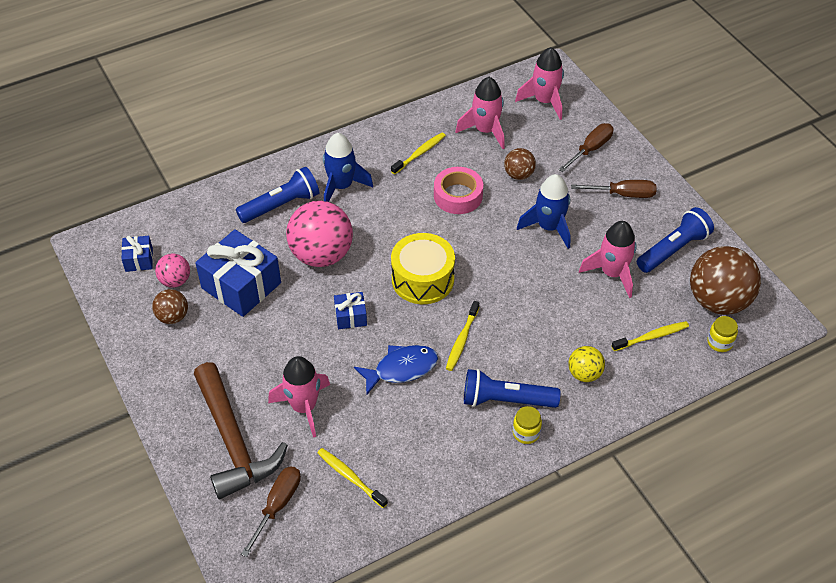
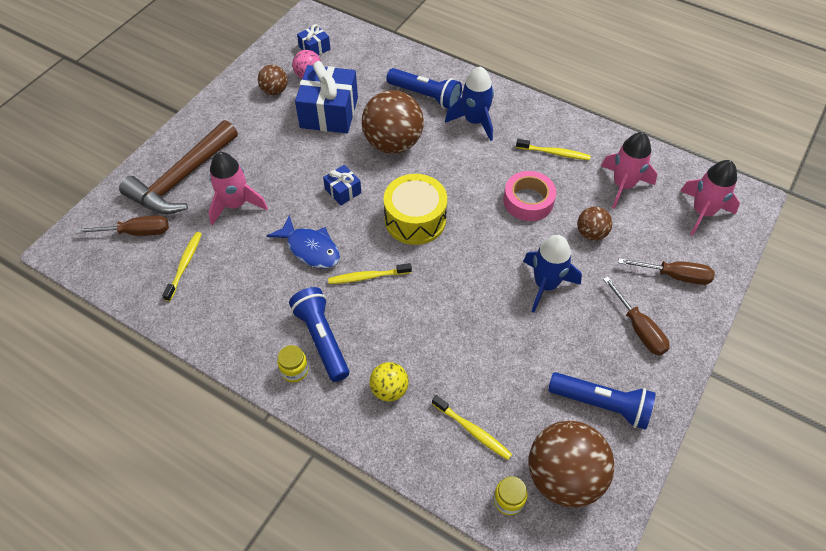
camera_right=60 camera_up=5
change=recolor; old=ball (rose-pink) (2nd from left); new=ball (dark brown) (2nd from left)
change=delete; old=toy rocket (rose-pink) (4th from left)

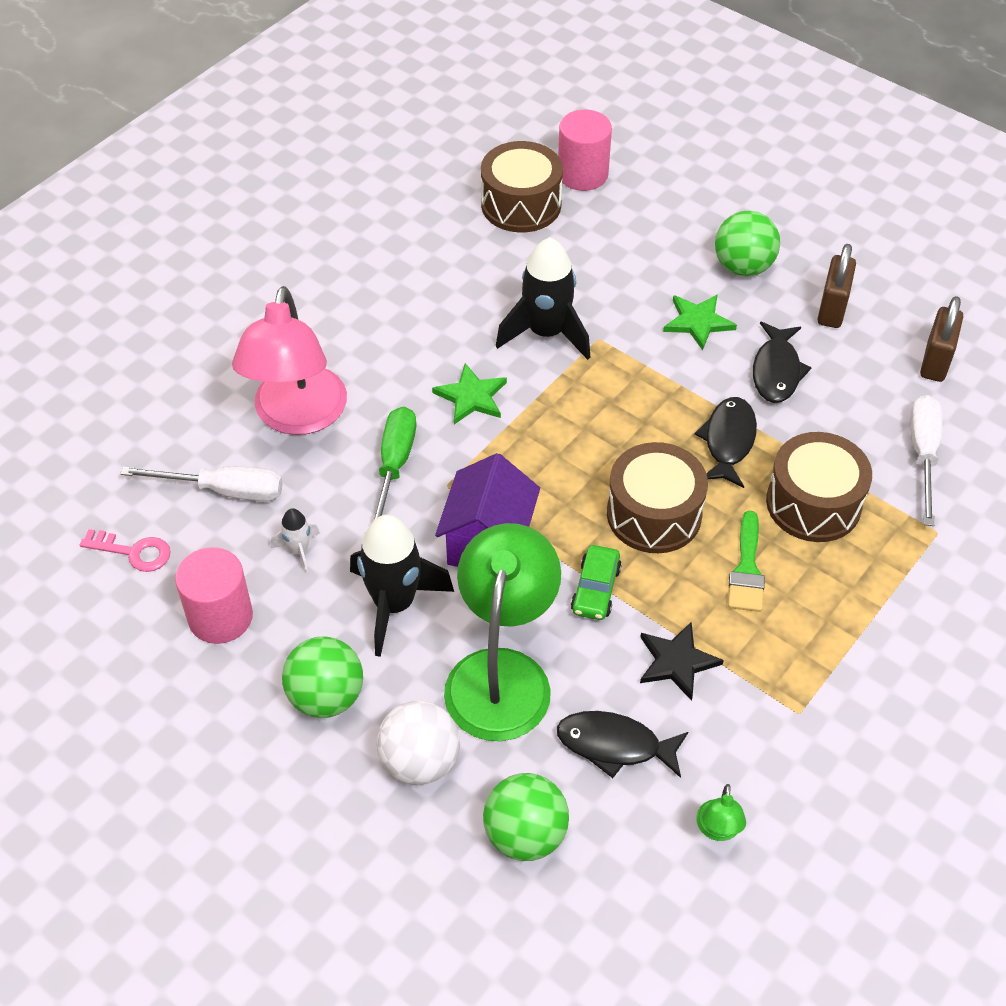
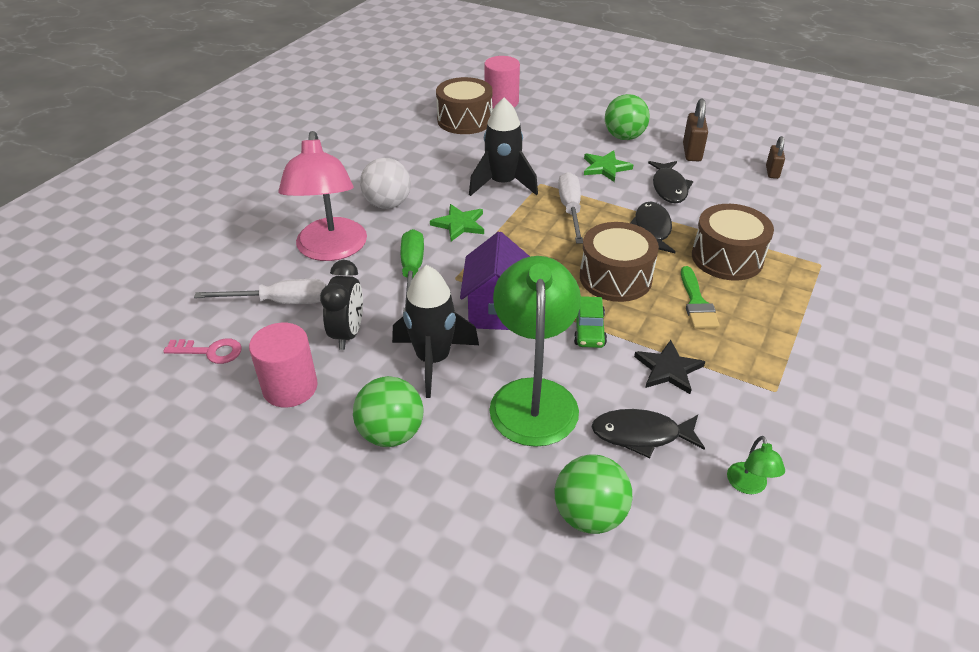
camera_right=-10 camera_up=-10
change=replace; old=toy rocket (pure white); new=bedside clock (ebony)
change=move; old=ball (pure white)
change=move; old=flat screwdriver (pure white) (2nd from left)
change=resize; old=lock (dark brown) (2nd from left); factor=0.66

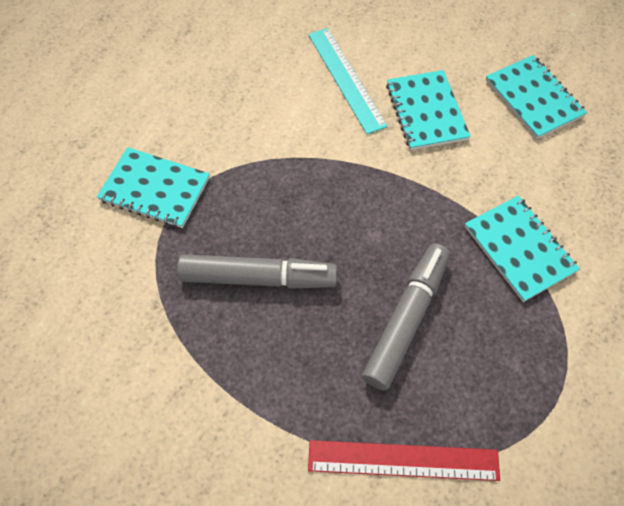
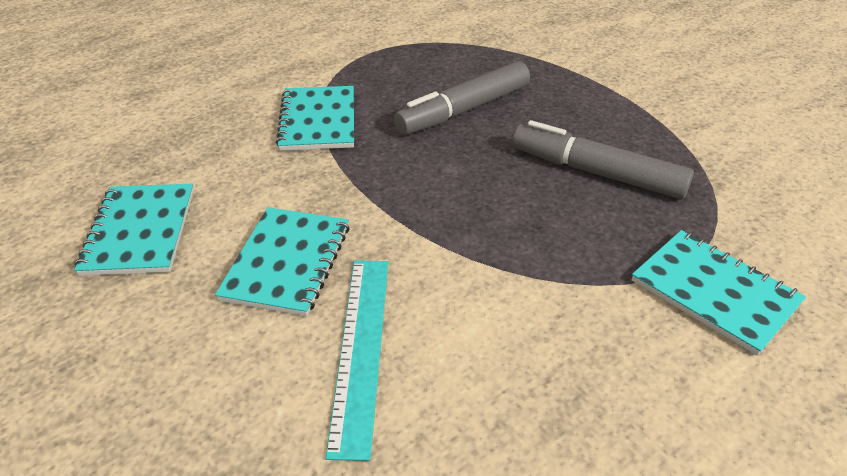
camera_right=-155 camera_up=-20
change=delete; old=measuring stick (scarlet)

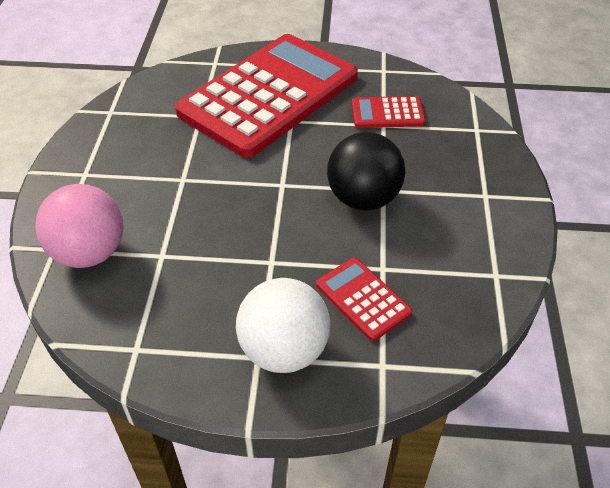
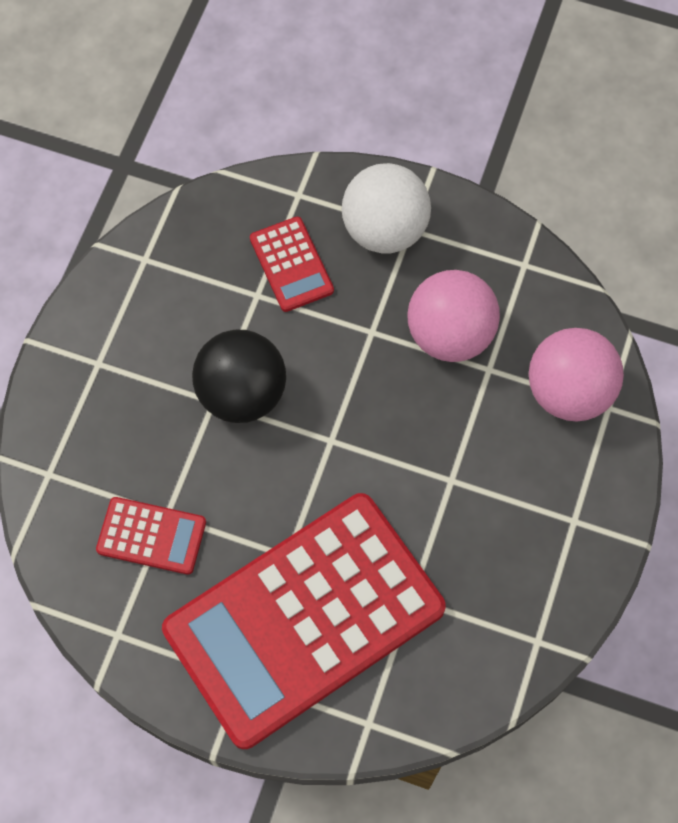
camera_right=-165 camera_up=20
change=insert; new=ball (rose-pink) (1st from left)

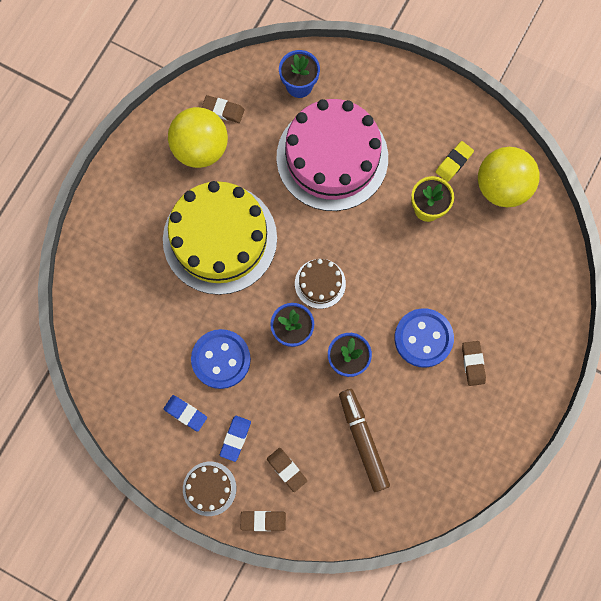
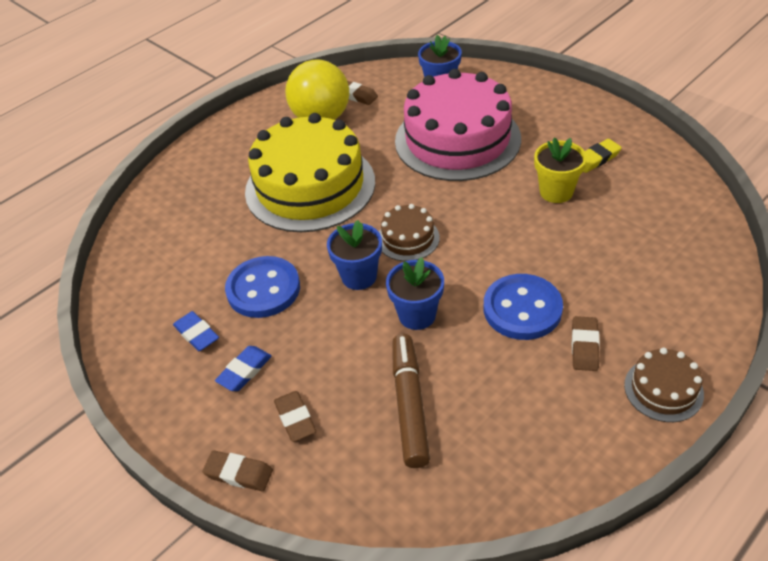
camera_right=20 camera_up=-30
change=move; old=cake (dark brown) (1st from left in the first image); new=cake (dark brown) (2nd from left)
change=delete; old=ball (golden) (2nd from left)

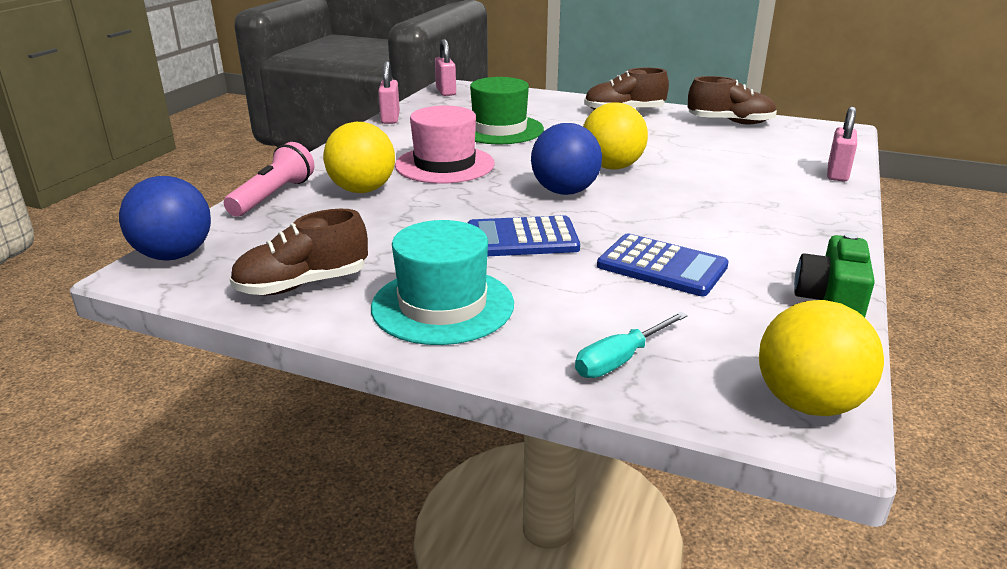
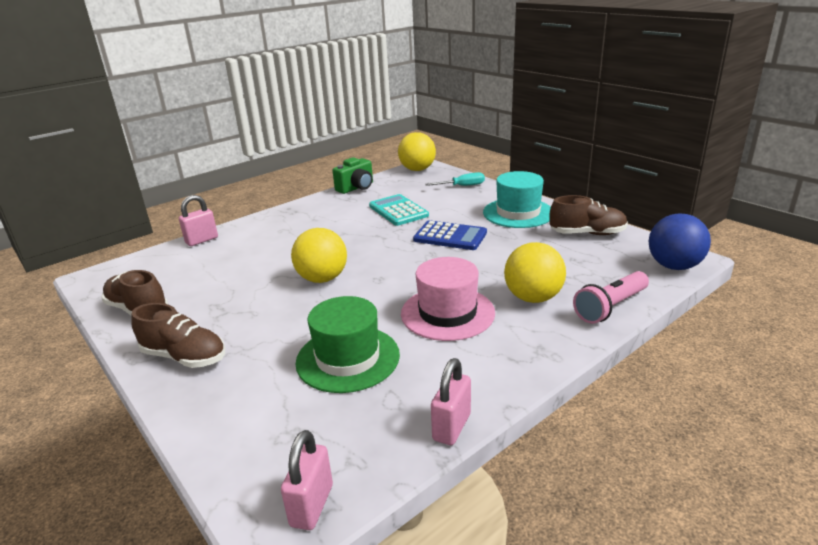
camera_right=-150 camera_up=0
change=delete; old=ball (blue) (2nd from left)
change=recolor; old=adding machine (blue) (2nd from left); new=adding machine (teal)

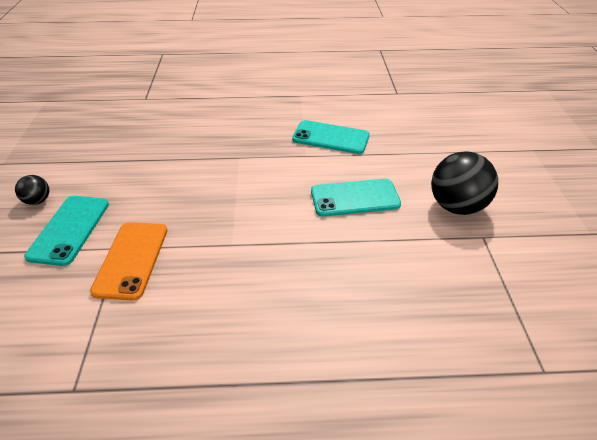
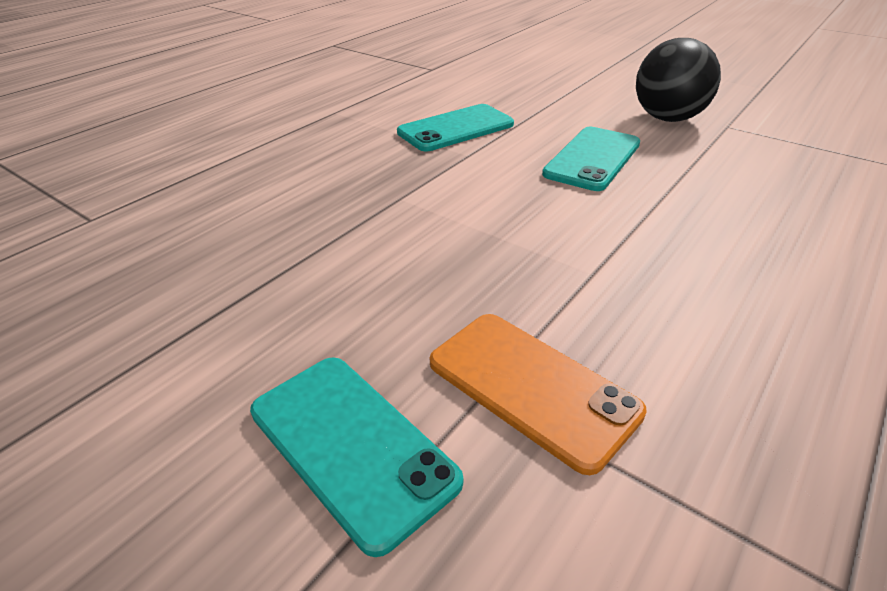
camera_right=-50 camera_up=-5
change=delete; old=ball (ebony) (1st from left)

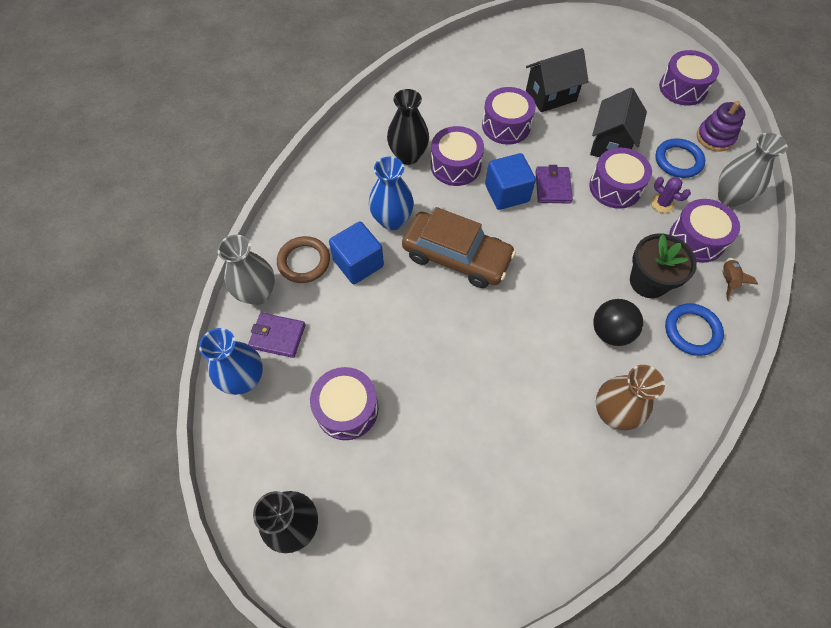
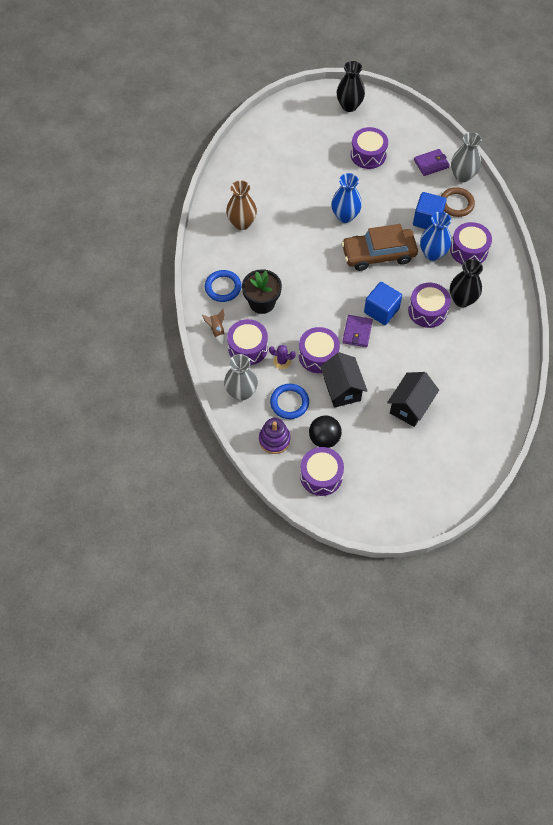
camera_right=145 camera_up=0
change=move; old=vase (blue) (1st from left)
change=move; old=toy drum (purple) (3rd from left in the first image); new=toy drum (purple) (6th from left)
change=rotate; old=card wallet (purple) (2nd from left in the first image); degrees=45
change=move; old=ball (ebony)

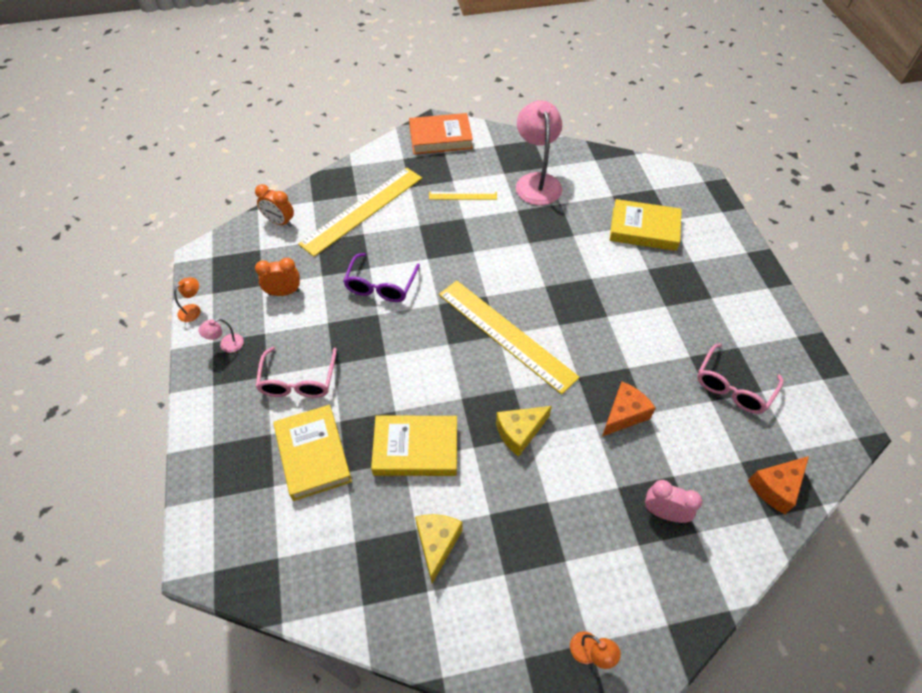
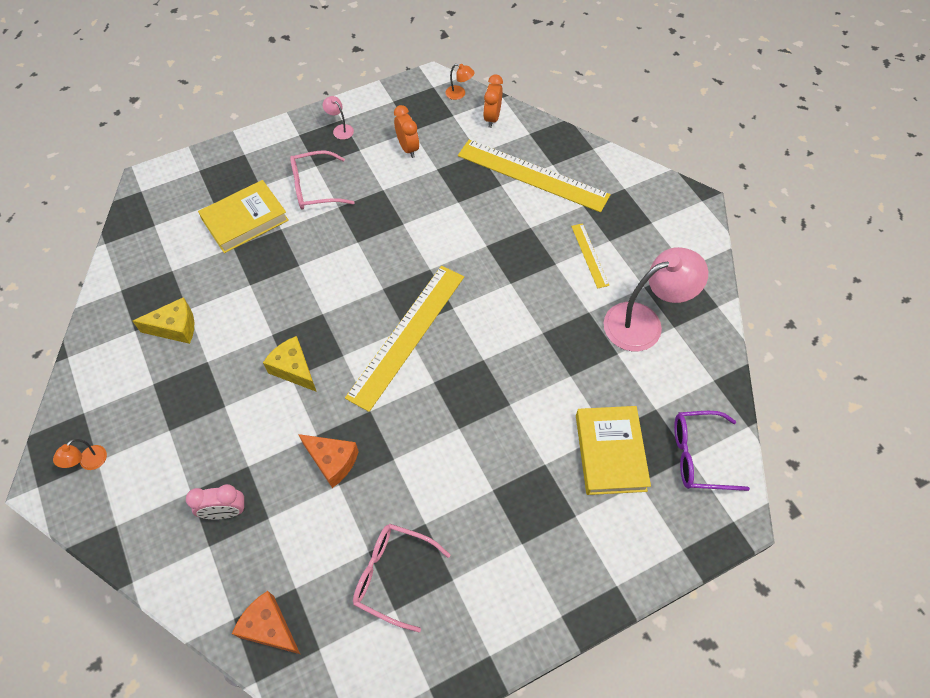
camera_right=75 camera_up=5
change=move; old=desk lamp (orange-coloured) (1st from left in the first image); new=desk lamp (orange-coloured) (2nd from left)
change=move; old=eyeglasses (purple)
change=delete; old=hardcover (golden) (2nd from left)
change=delete; old=hardcover (orange-coloured)
change=rotate; old=bedside clock (rose-pink); degrees=75

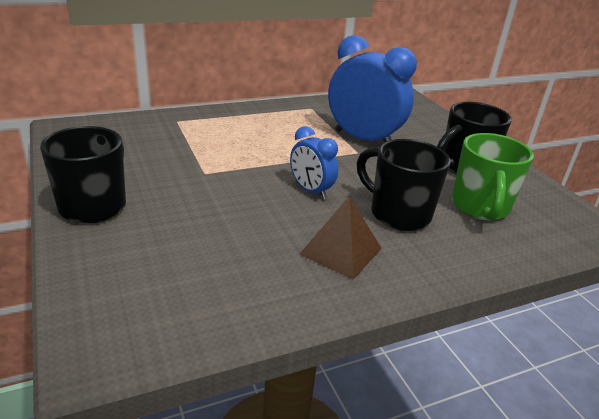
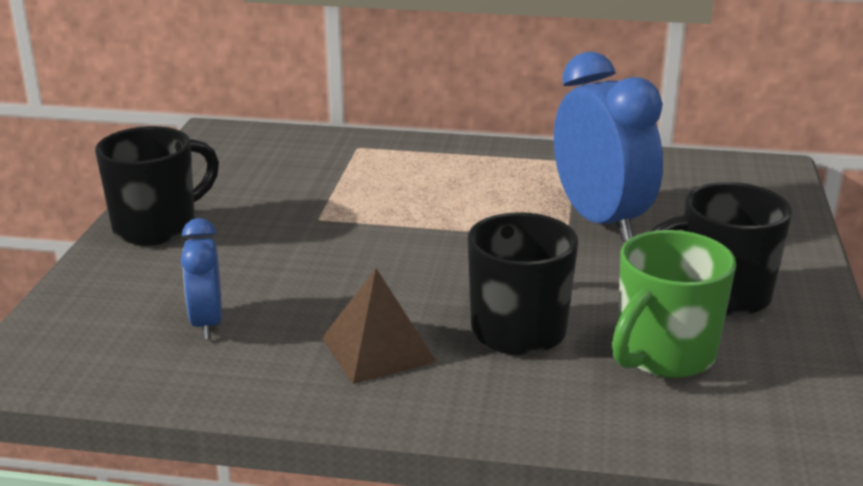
camera_right=35 camera_up=-5
change=move; old=bedside clock (blue) (1st from left)

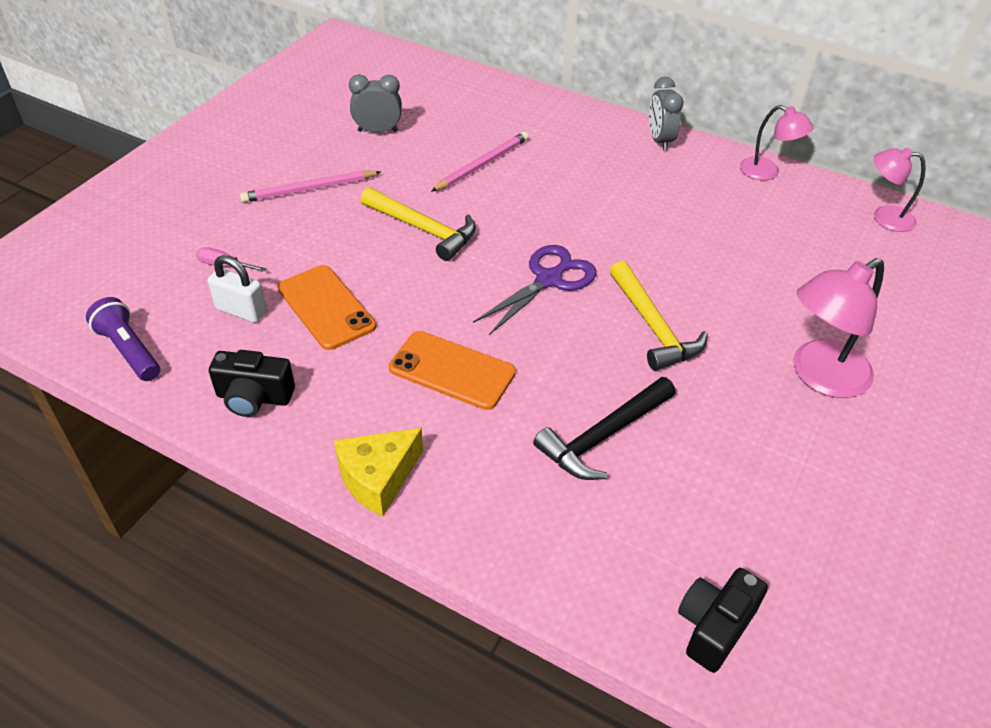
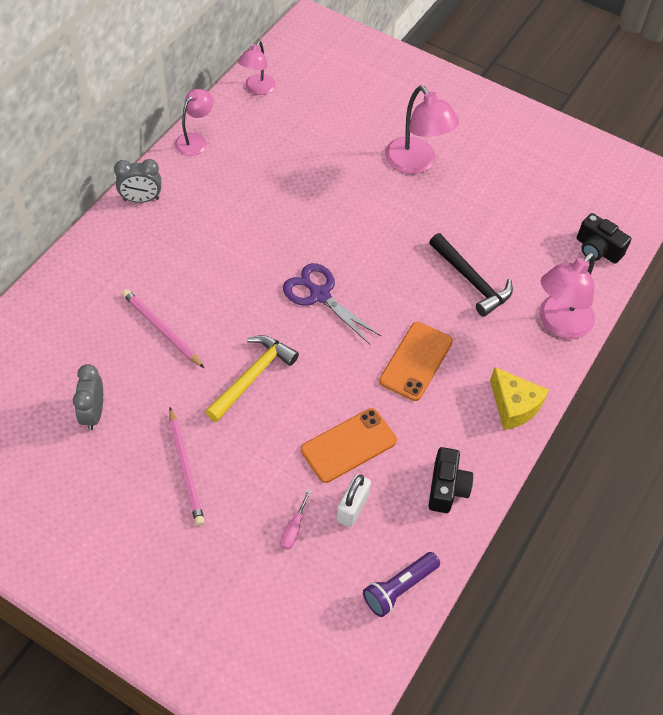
camera_right=-90 camera_up=10
change=delete; old=carpenter's hammer (golden) (2nd from left)
change=insert; new=desk lamp (rose-pink) (4th from left)

